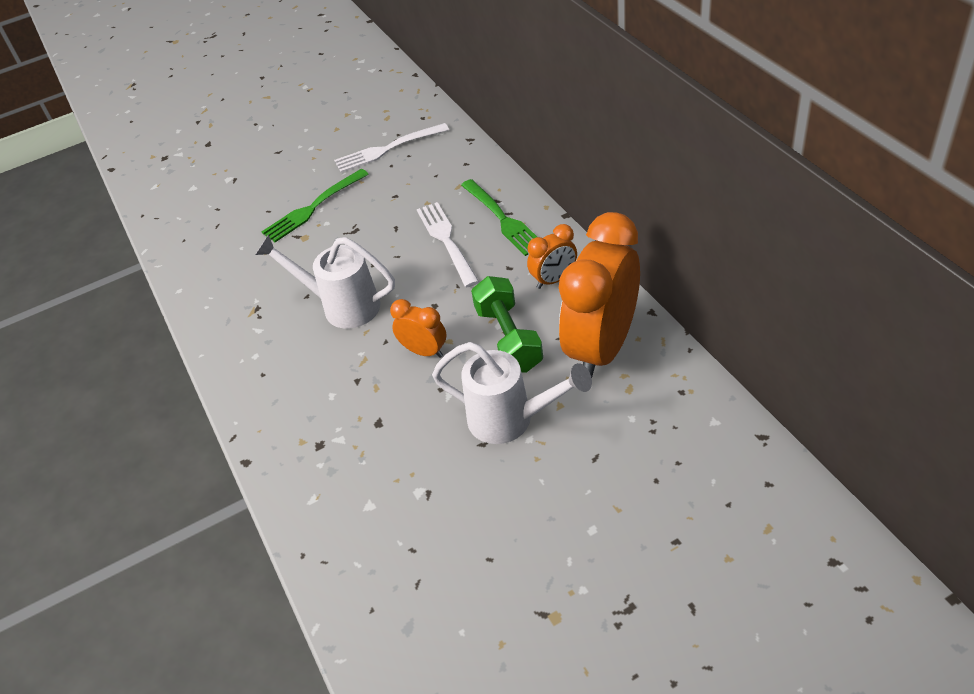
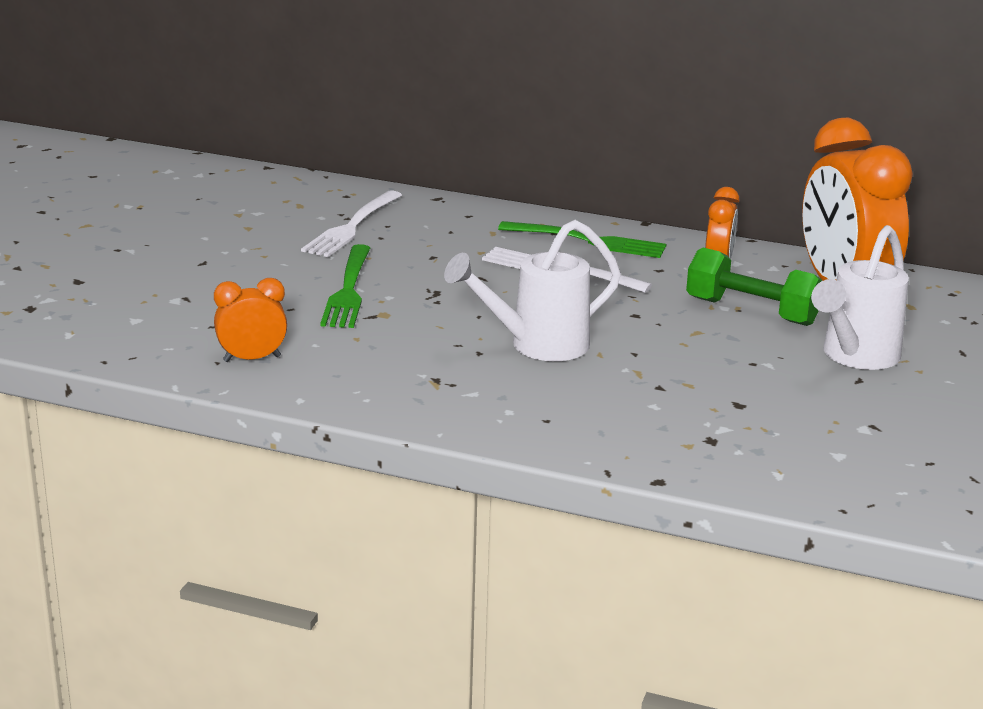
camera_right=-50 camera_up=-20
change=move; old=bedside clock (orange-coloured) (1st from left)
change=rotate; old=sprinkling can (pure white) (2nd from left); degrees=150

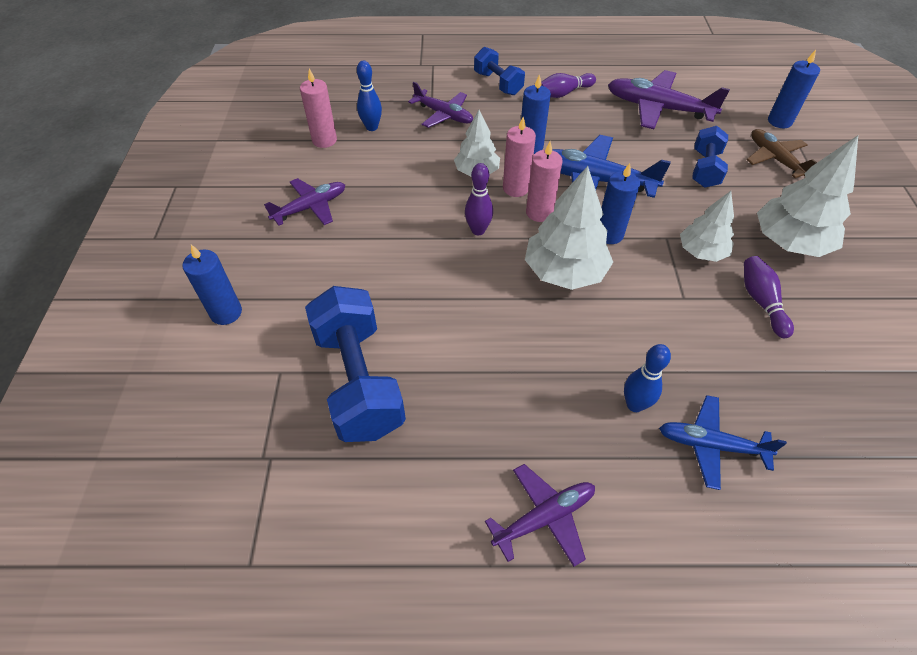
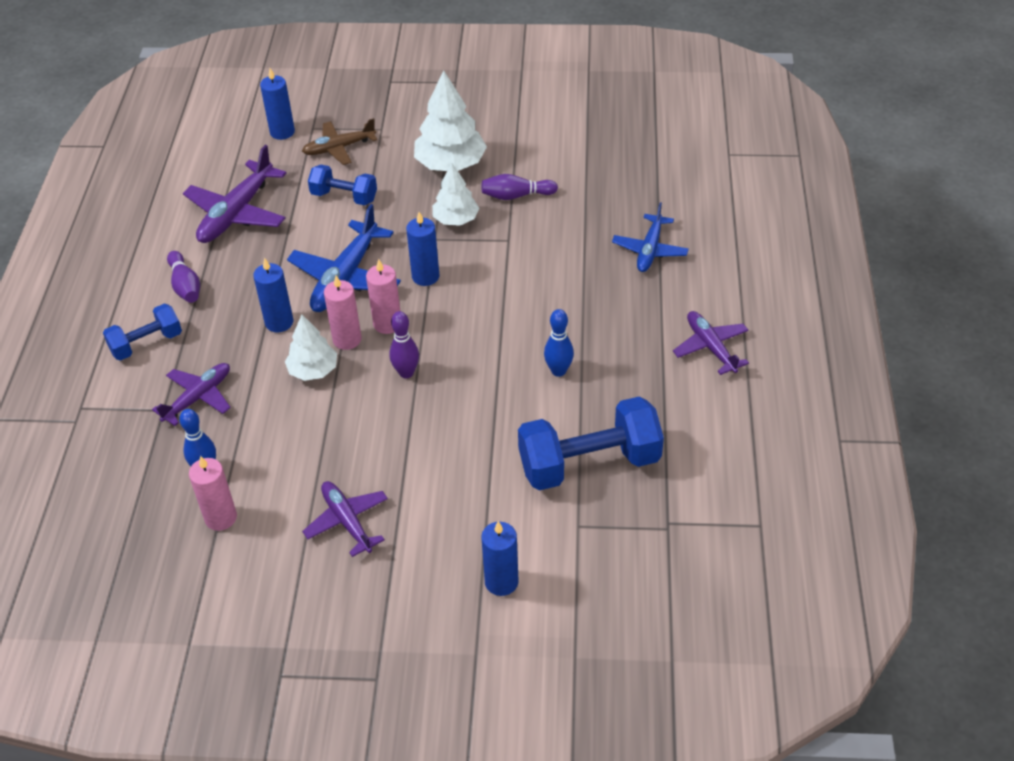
camera_right=-85 camera_up=-5
change=delete; old=fir tree (pure white) (2nd from left)
change=move; old=skittle (blue) (2nd from left)

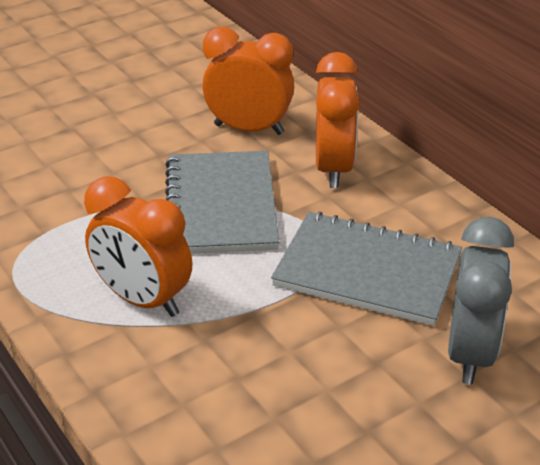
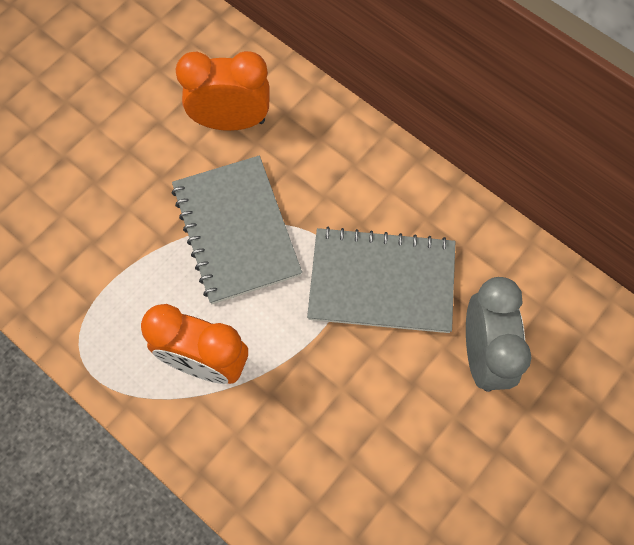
camera_right=-15 camera_up=30
change=delete; old=bedside clock (orange-coloured) (3rd from left)

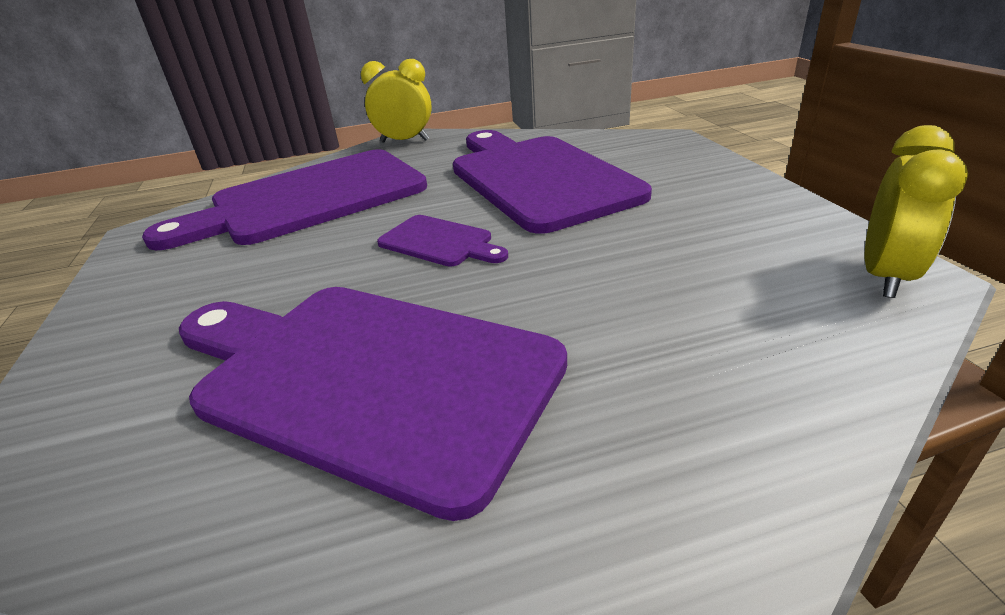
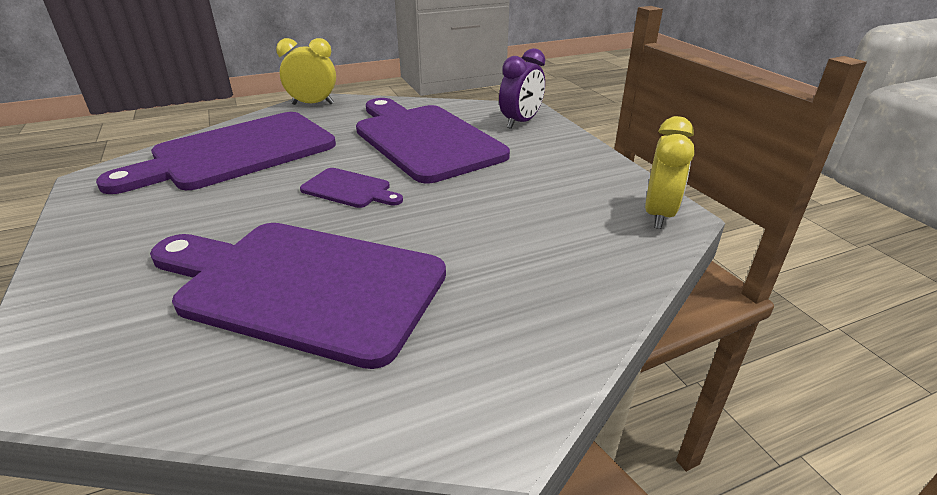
camera_right=-10 camera_up=0
change=insert; new=bedside clock (purple)

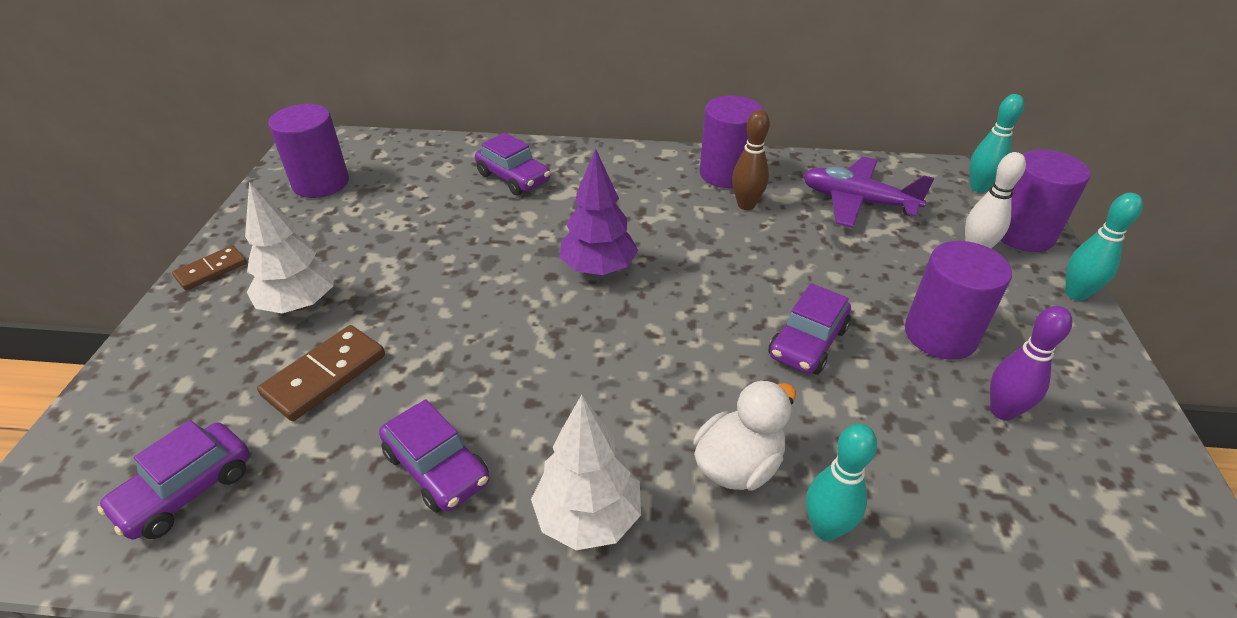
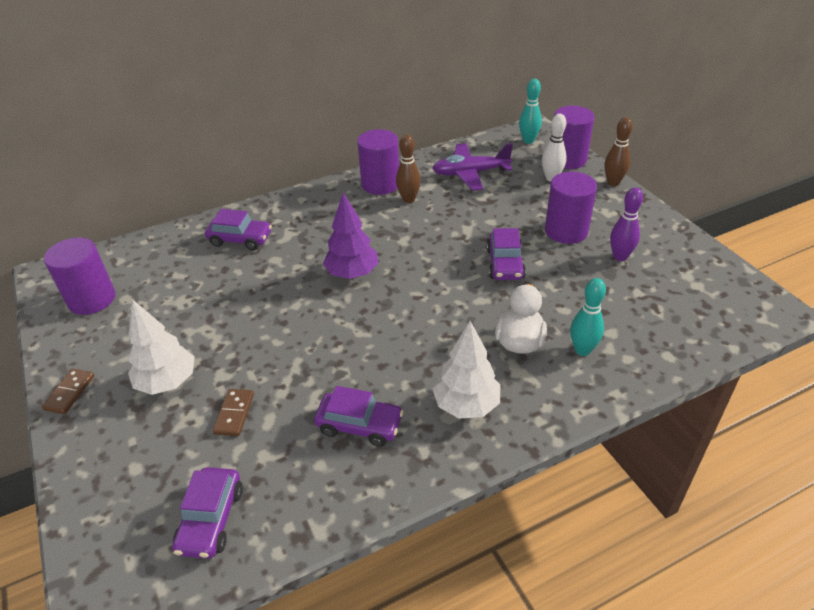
camera_right=-30 camera_up=0
change=resize; old=domino (dark brown) (2nd from left); factor=0.65
change=recolor; old=skittle (teal) (3rd from left); new=skittle (dark brown) (2nd from left)

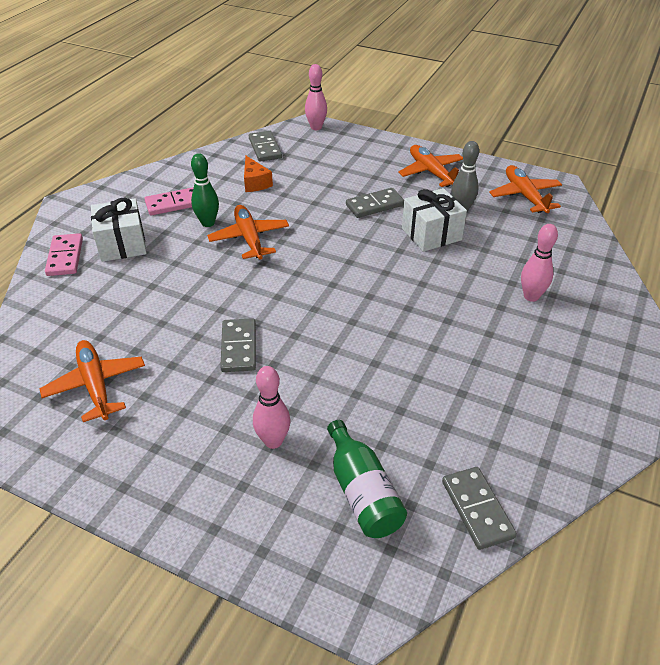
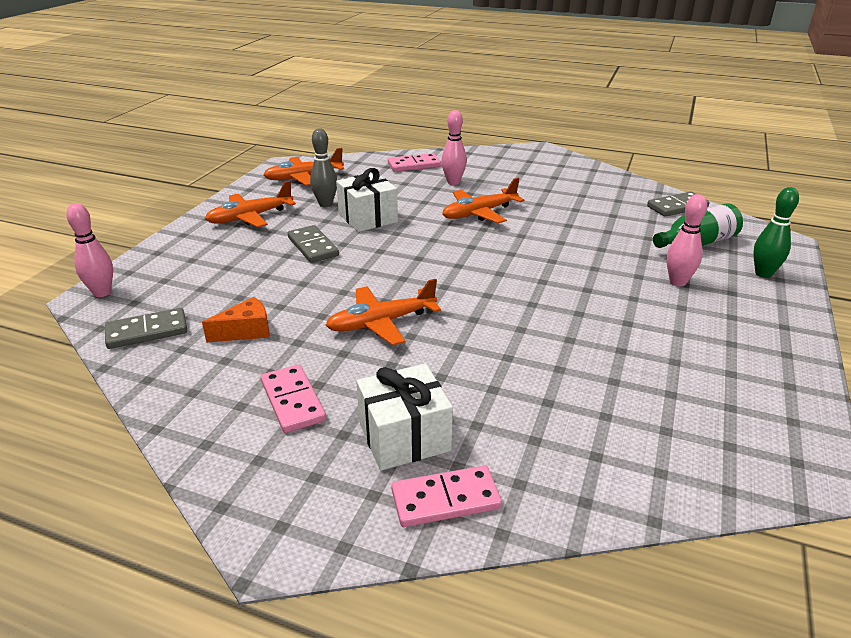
camera_right=-95 camera_up=-10
change=move; old=plane (orange-coloured) (1st from left in the first image); new=plane (orange-coloured) (4th from left)
change=move; old=skittle (green)
change=delete; old=domino (ash-grey) (1st from left)
change=insert; new=domino (rose-pink) (2nd from left)

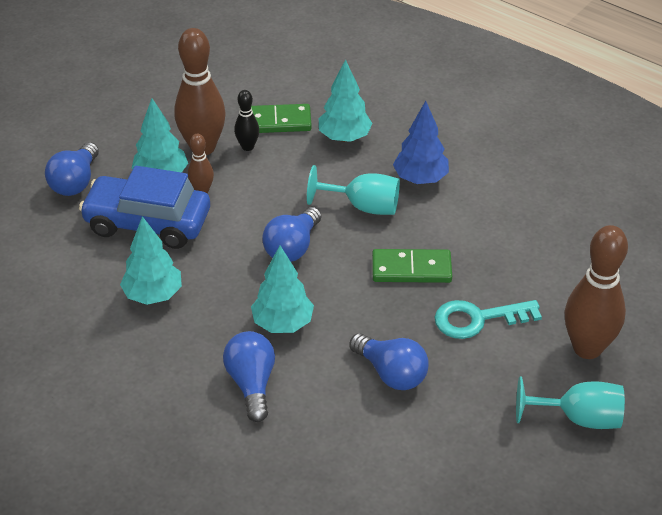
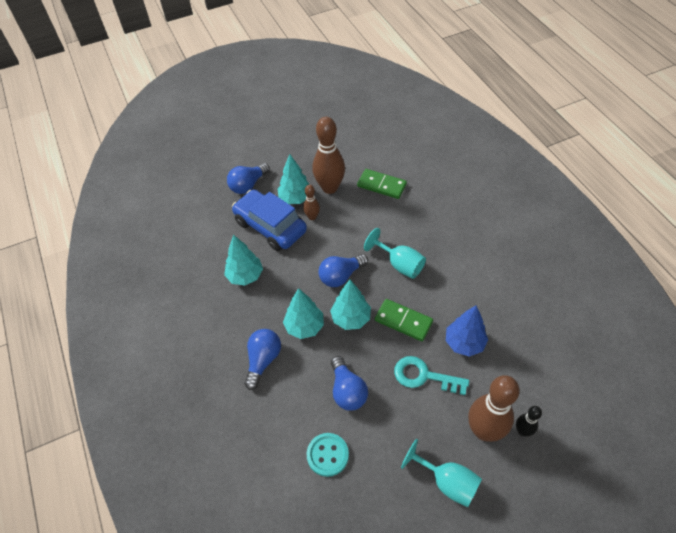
camera_right=30 camera_up=10
change=move; old=skittle (ebony)
change=move; old=fir tree (teal) (4th from left)
change=move; old=fir tree (blue)
change=insert; new=shirt button (teal)

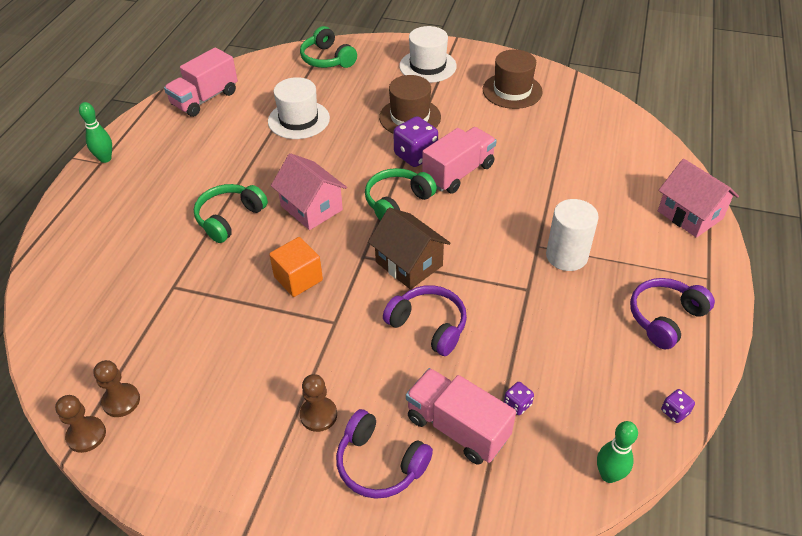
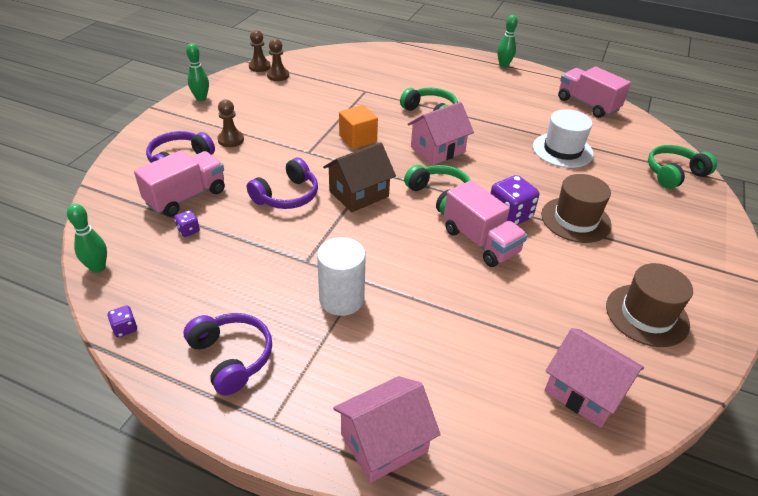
camera_right=95 camera_up=-5
change=delete; old=hat (pure white) (2nd from left)
change=insert; new=skittle (green) (2nd from left)
change=insert; new=cottage (rose-pink) (3rd from left)

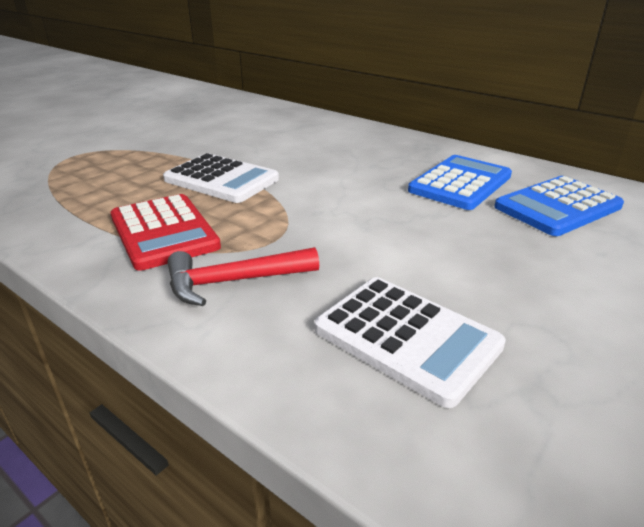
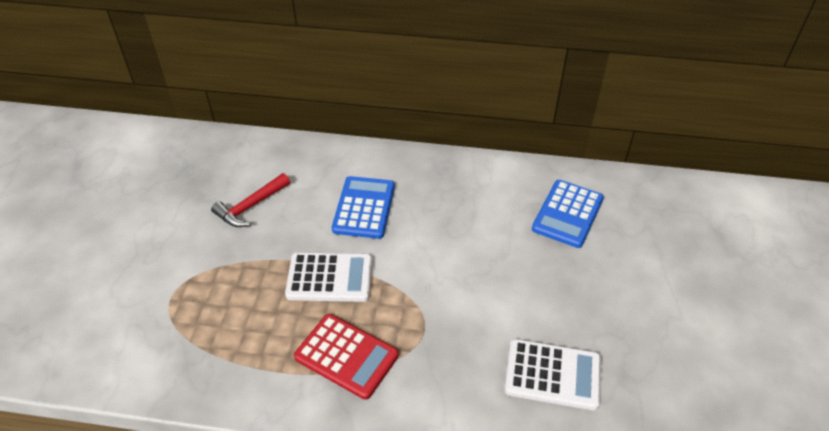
camera_right=-30 camera_up=15
change=move; old=carpenter's hammer (scarlet)
change=move; old=adding machine (blue) (1st from left)

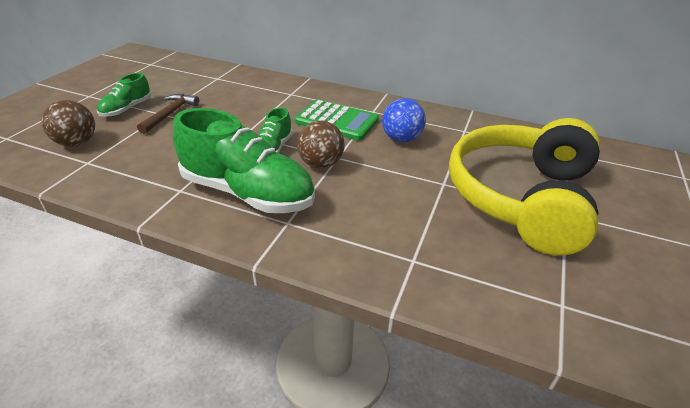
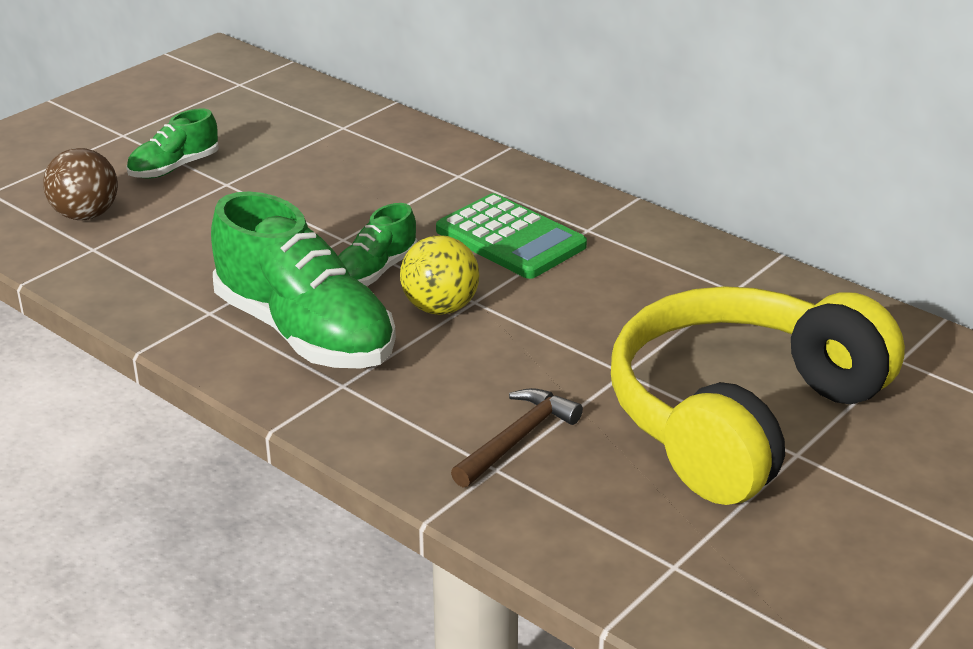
camera_right=20 camera_up=-5
change=move; old=carpenter's hammer (dark brown)
change=recolor; old=ball (dark brown) (2nd from left); new=ball (golden)
change=delete; old=ball (blue)

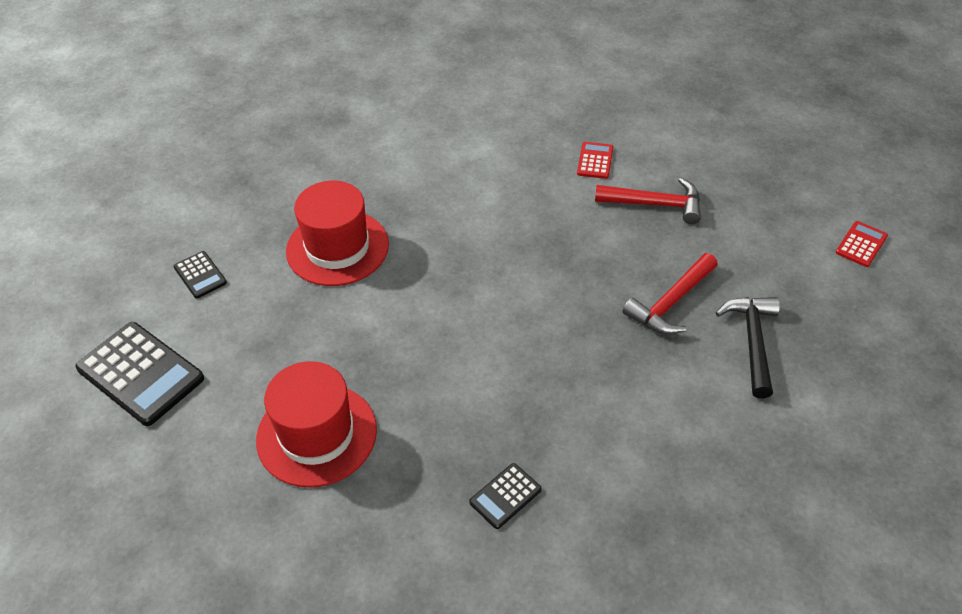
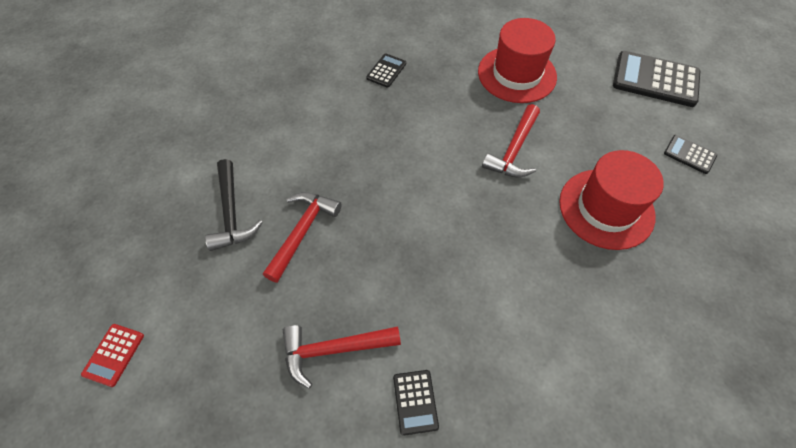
camera_right=160 camera_up=10
change=recolor; old=adding machine (scarlet) (1st from left); new=adding machine (ebony) (2nd from left)
change=insert; new=carpenter's hammer (scarlet) (3rd from left)

